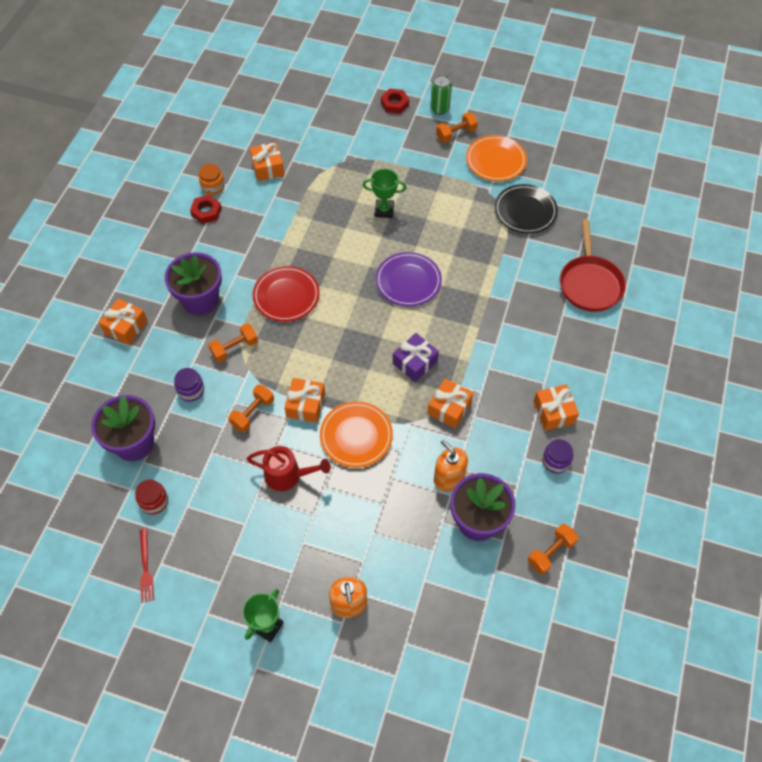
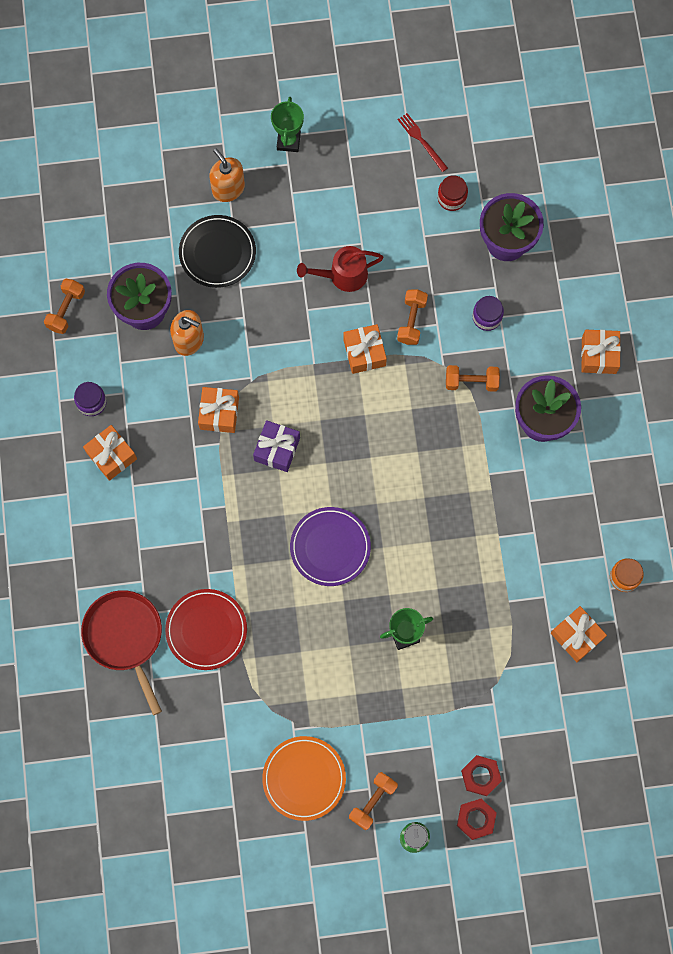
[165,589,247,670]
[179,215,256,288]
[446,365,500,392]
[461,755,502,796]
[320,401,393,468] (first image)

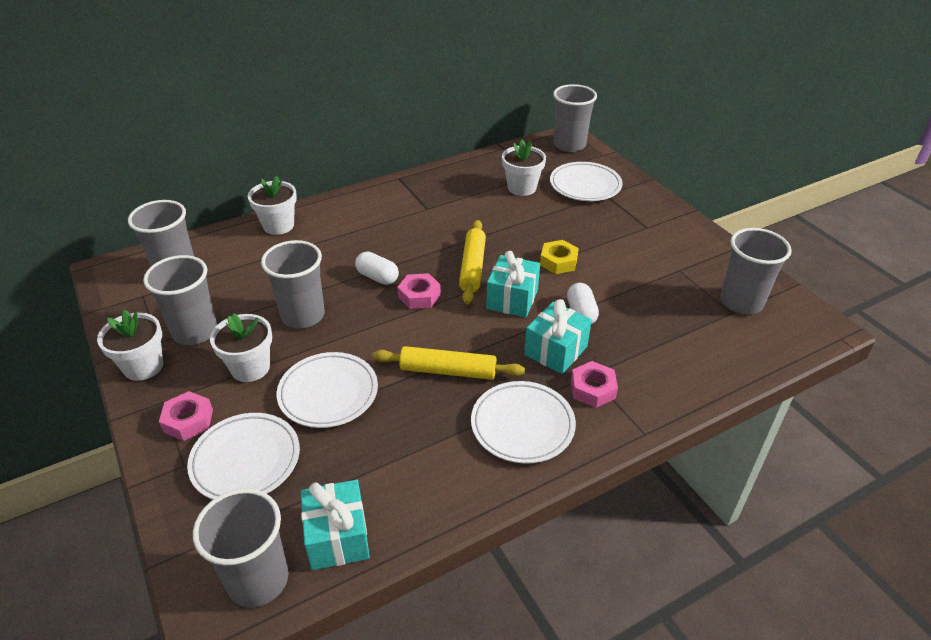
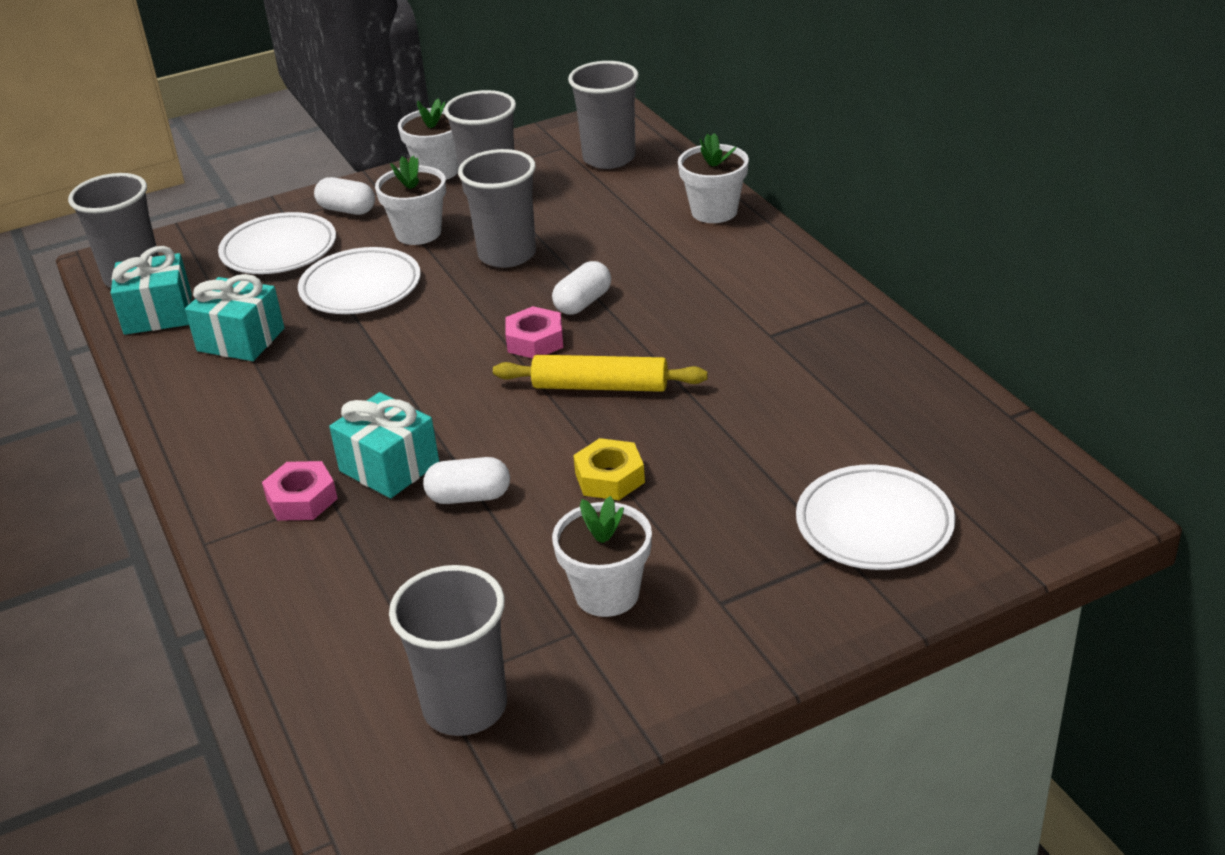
[185,274,284,361]
[314,177,375,215]
[552,496,652,617]
[373,346,525,380] (first image)
[471,381,576,464] (first image)
[553,84,597,152] (first image)

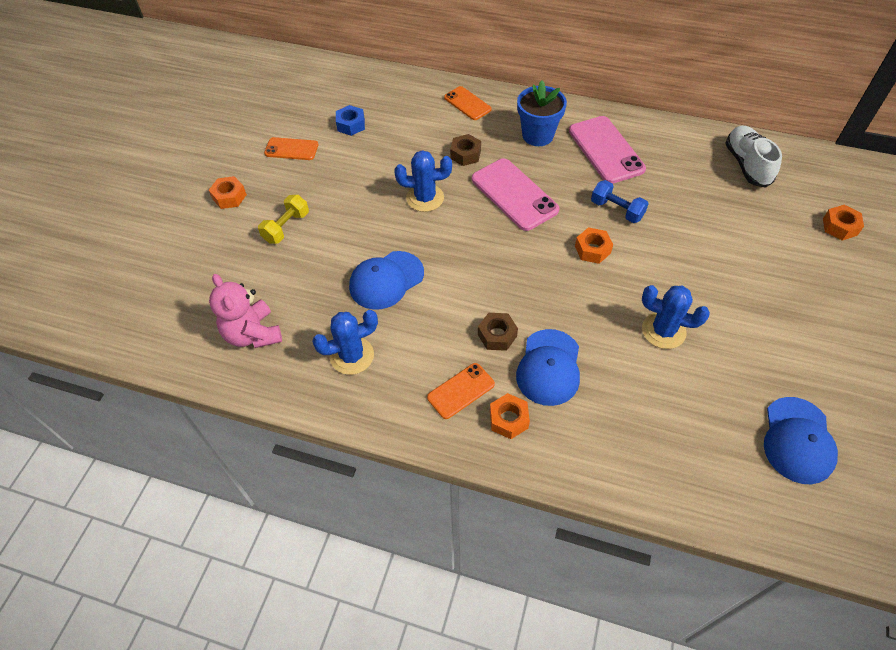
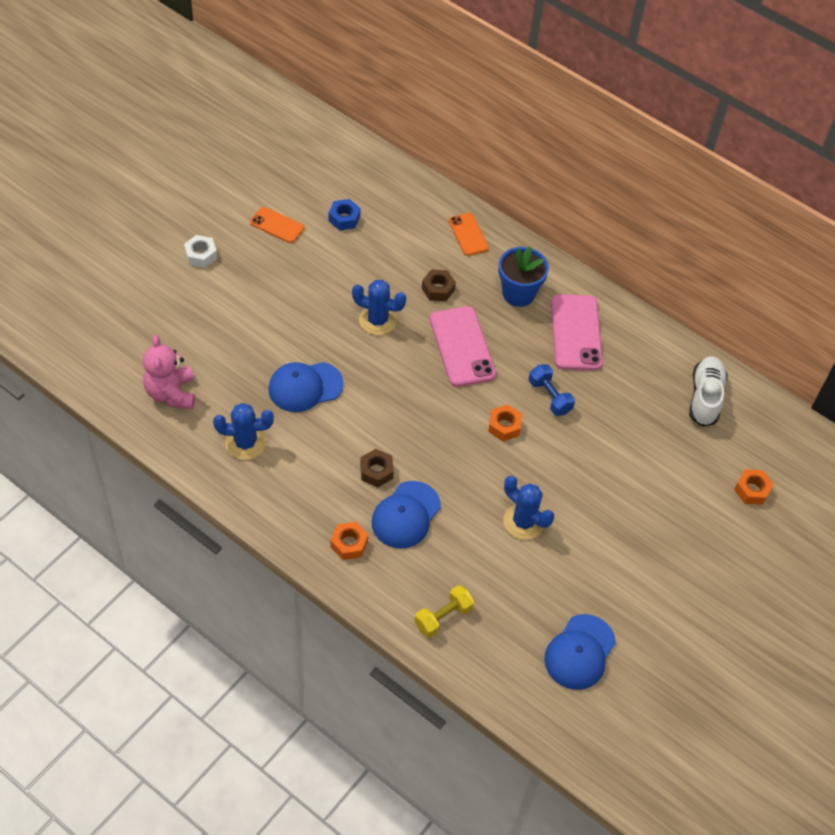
[184,235,217,268]
[414,585,474,638]
[427,363,495,419] (first image)

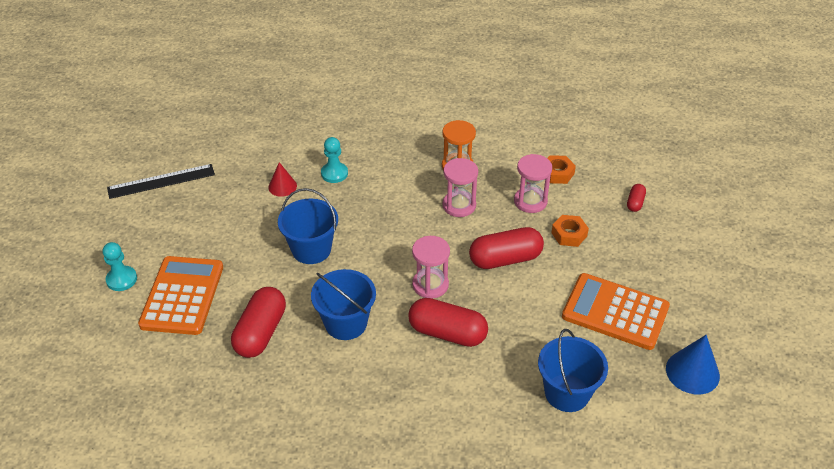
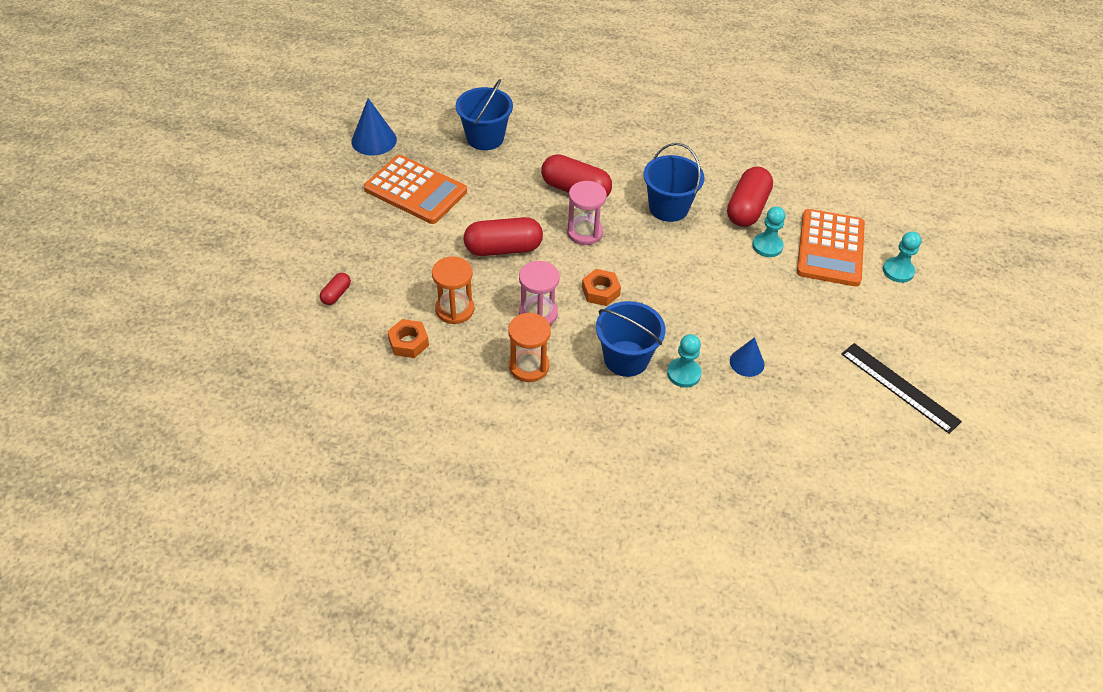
[432,256,474,324]
[582,269,621,306]
[596,301,665,377]
[730,337,765,377]
[752,206,785,257]
[842,343,962,434]

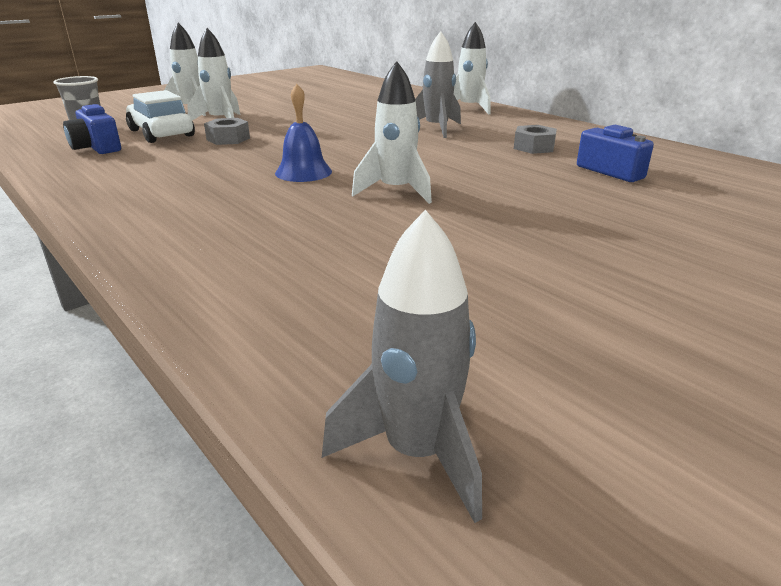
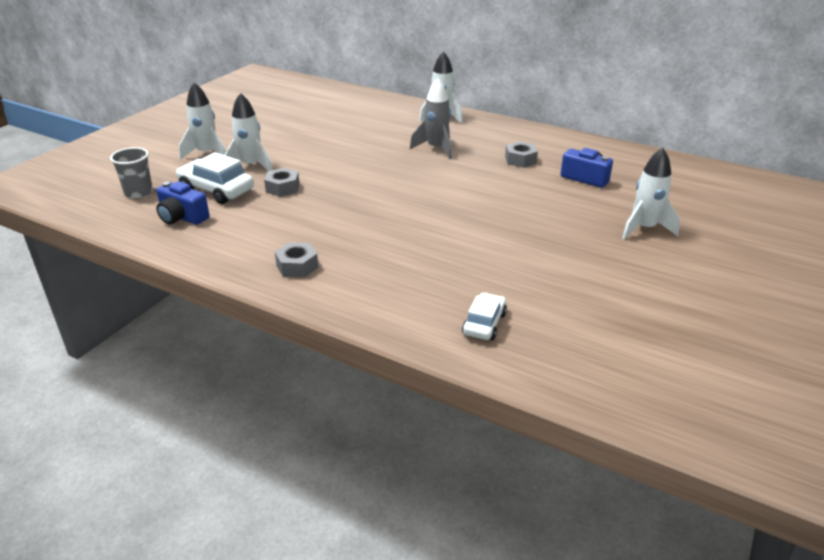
[275,242,318,278]
[462,293,507,340]
[622,148,680,239]
[275,84,332,182] (first image)
[322,210,482,523] (first image)

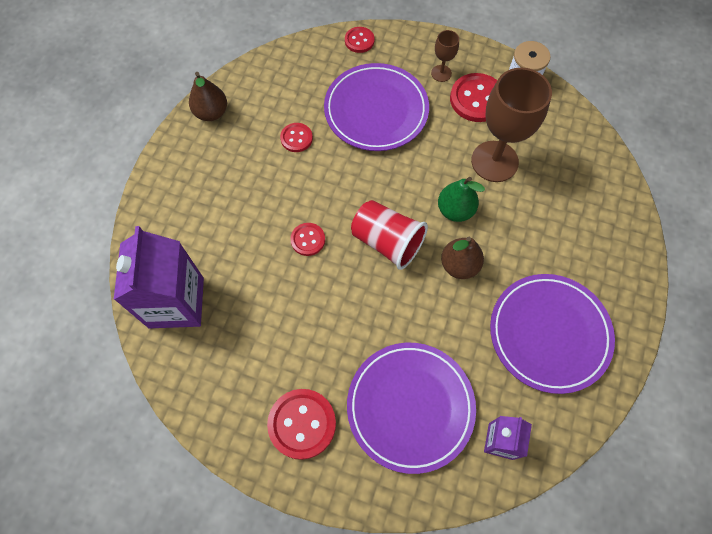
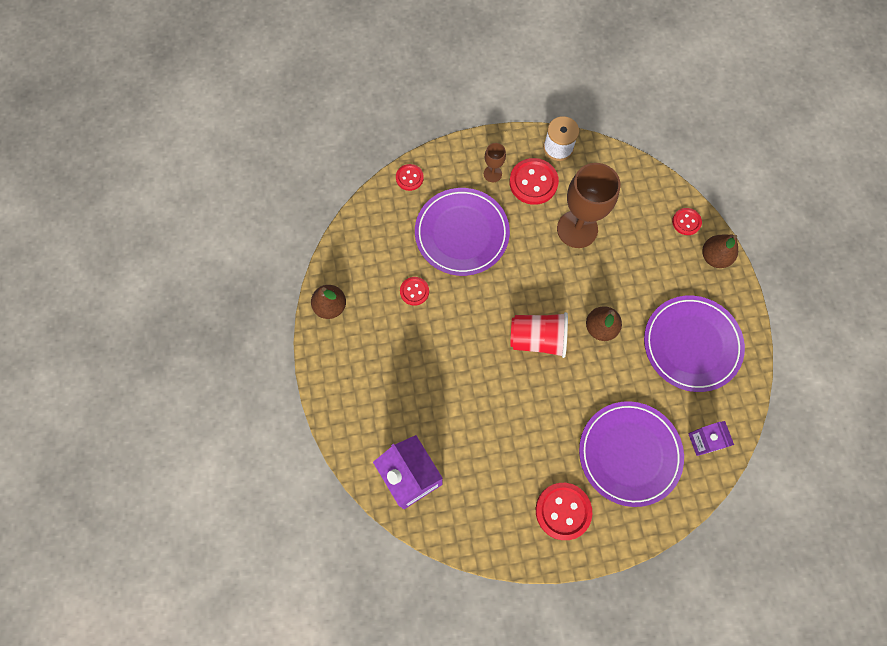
[672,208,702,235]
[702,234,738,268]
[438,177,485,222] (first image)

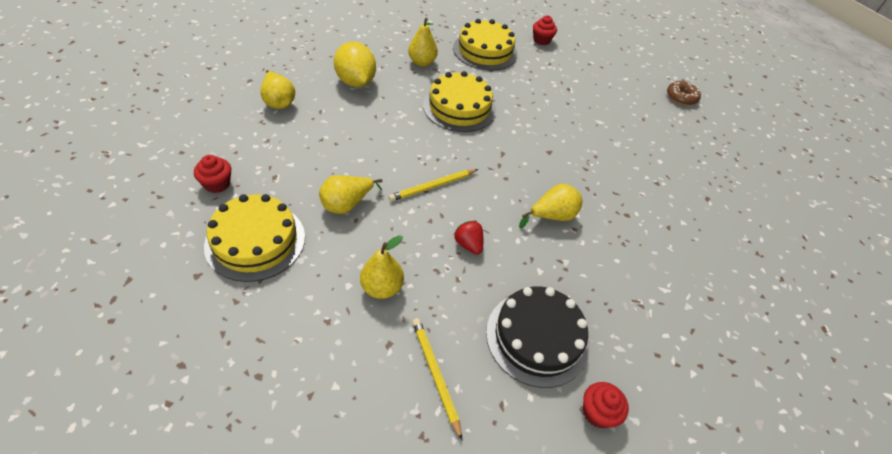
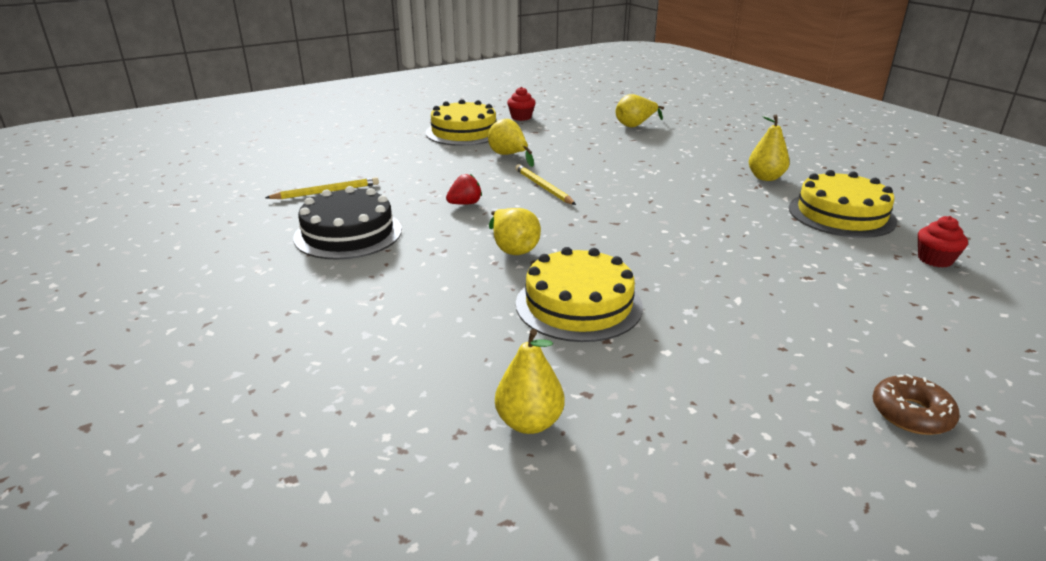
[495,329,564,434]
[516,247,643,342]
[334,42,376,87] (first image)
[583,382,629,428] (first image)

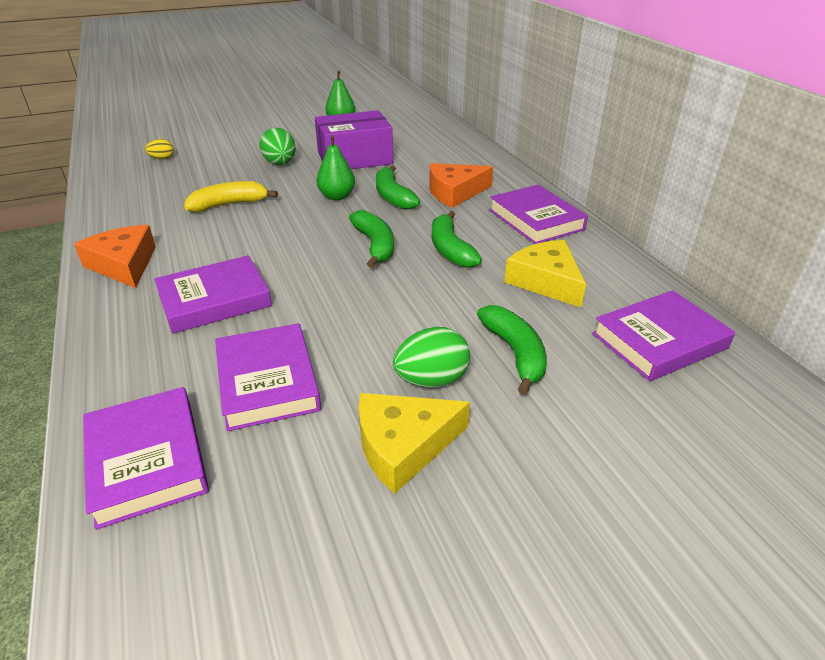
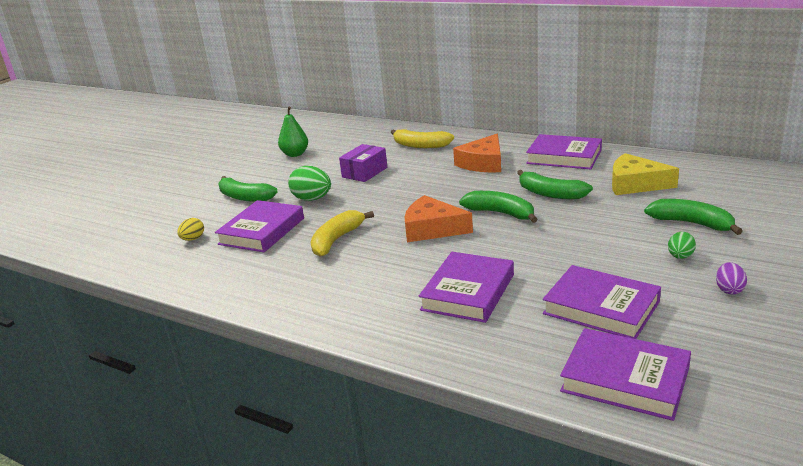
[215,200,304,252]
[218,176,278,202]
[339,144,387,182]
[391,129,454,148]
[405,195,473,242]
[668,232,696,259]
[716,262,747,294]
[316,135,355,200] (first image)

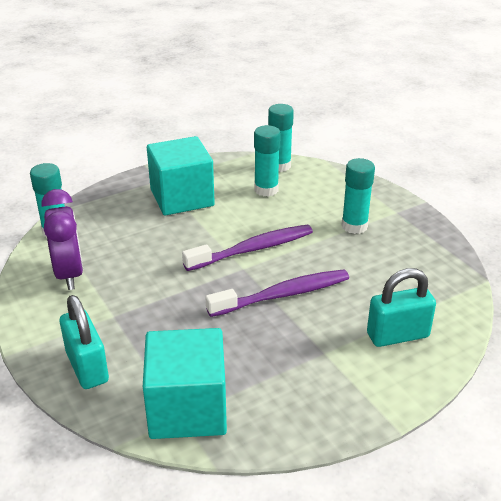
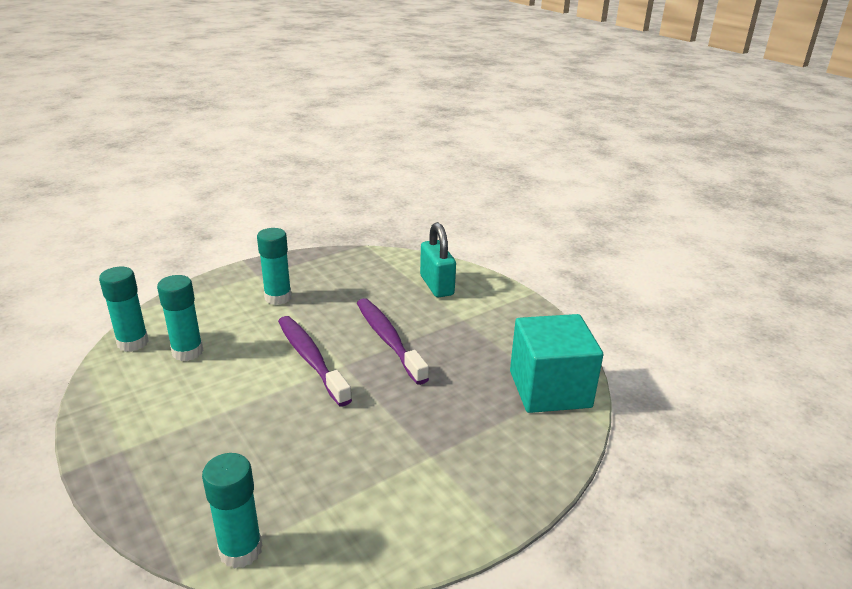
[41,189,83,290] (first image)
[60,295,109,389] (first image)
[147,136,215,216] (first image)

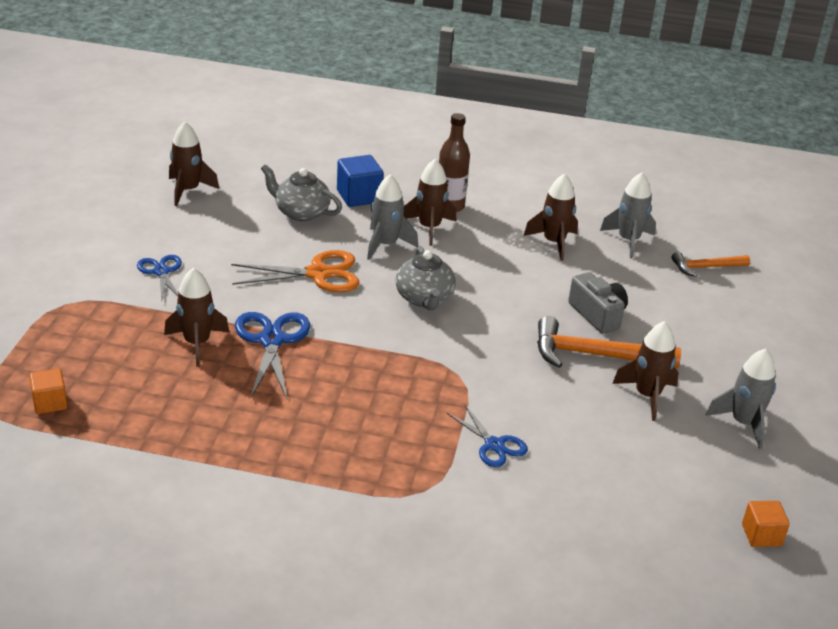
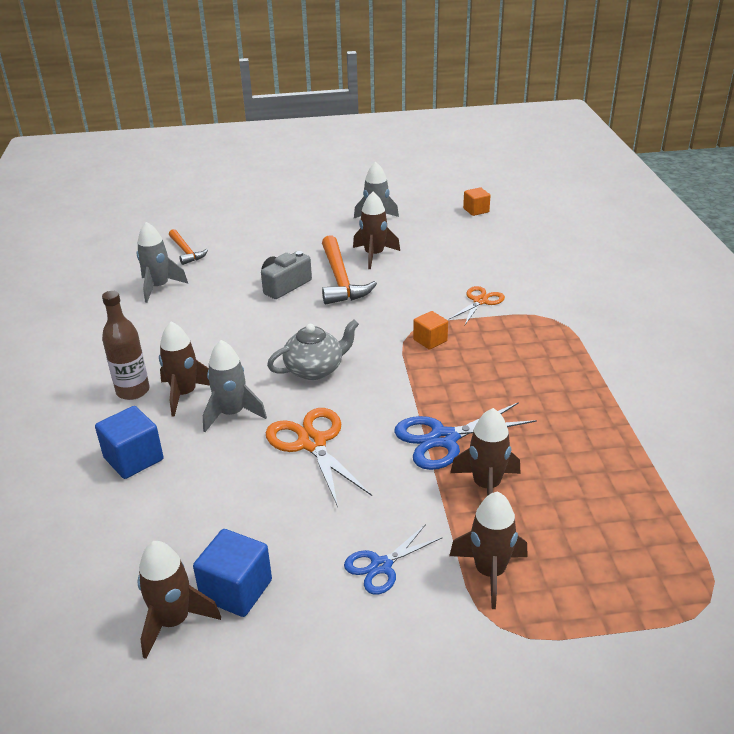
[193,529,272,617]
[413,311,448,350]
[449,286,505,325]
[449,491,528,609]
[261,164,342,222] (first image)

